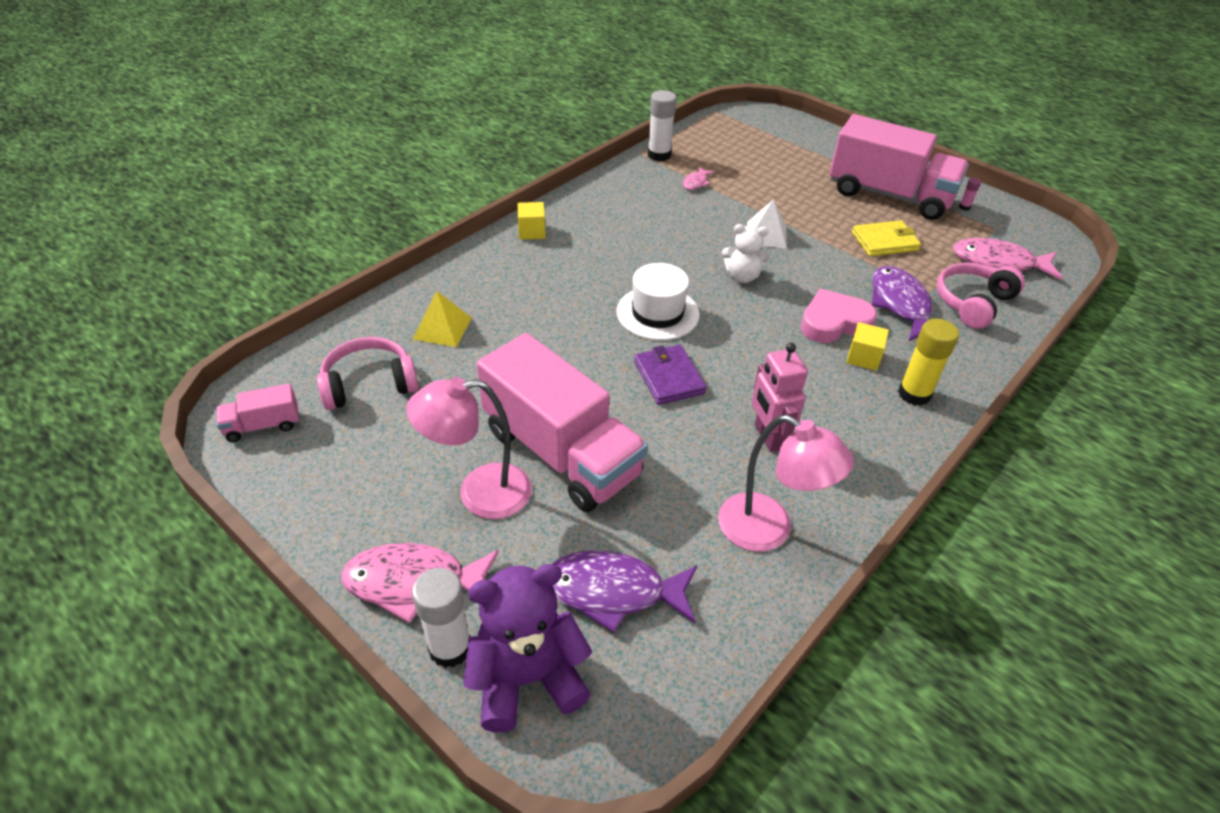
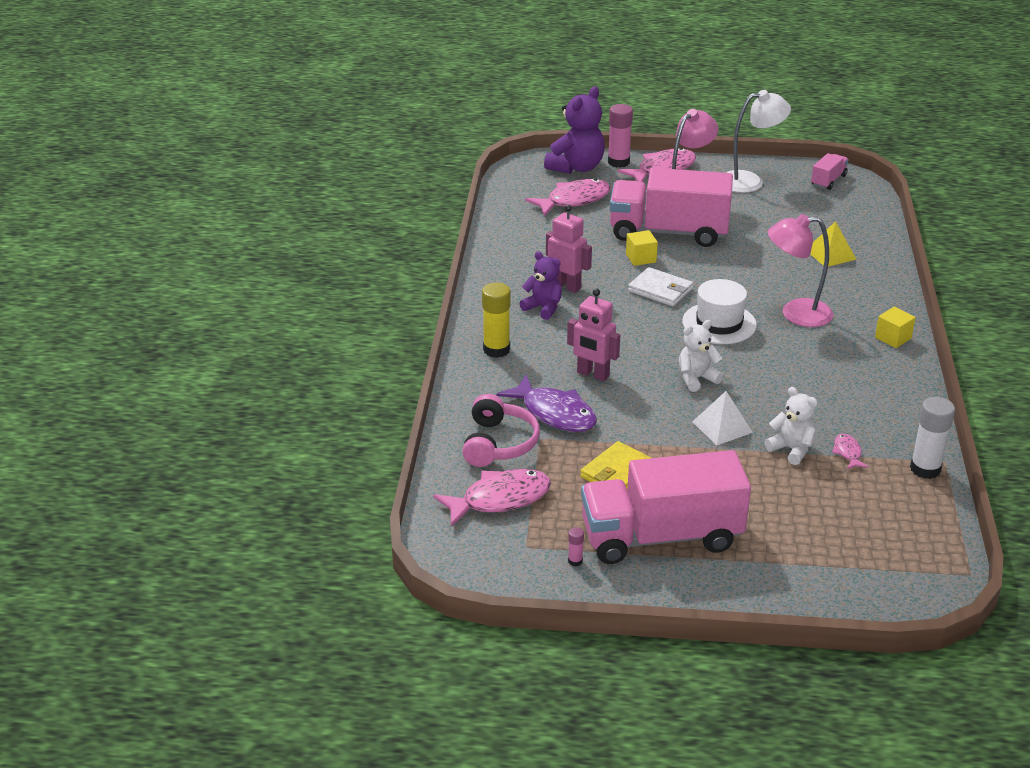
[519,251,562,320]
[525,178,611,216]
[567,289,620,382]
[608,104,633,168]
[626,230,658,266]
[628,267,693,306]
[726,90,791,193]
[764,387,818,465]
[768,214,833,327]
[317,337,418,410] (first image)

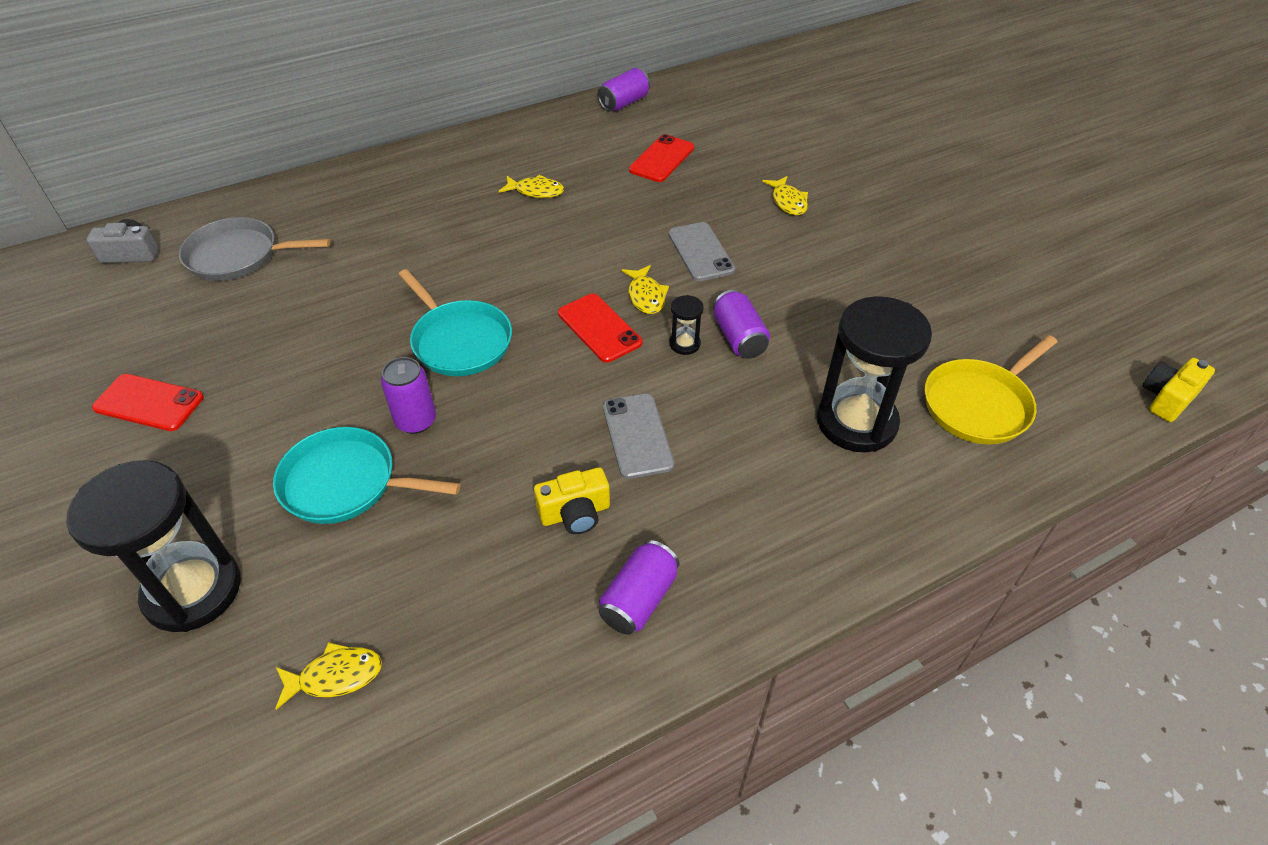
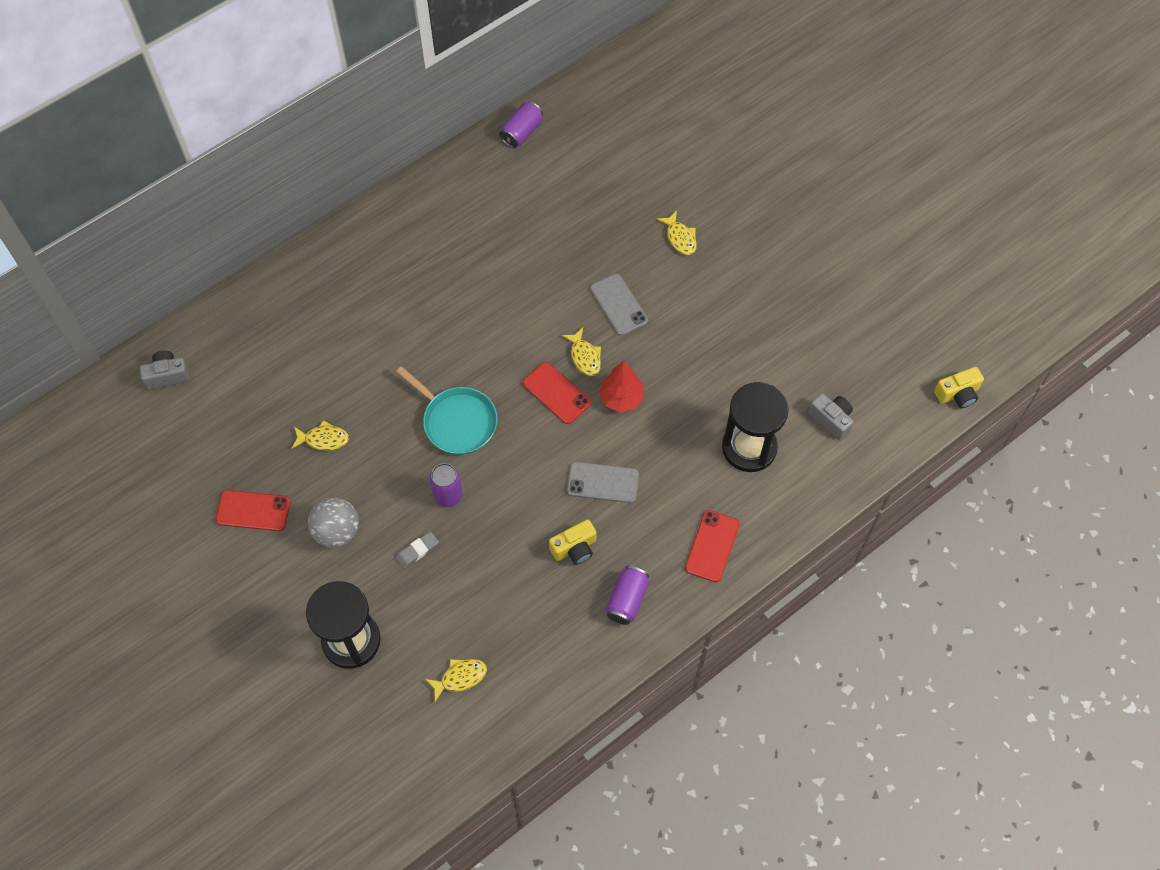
[291,420,349,450]
[308,497,359,548]
[396,531,439,569]
[567,462,639,503]
[599,361,644,412]
[685,510,740,582]
[808,393,854,440]
[934,367,984,408]
[179,217,330,281] (first image)
[713,290,770,359] (first image)

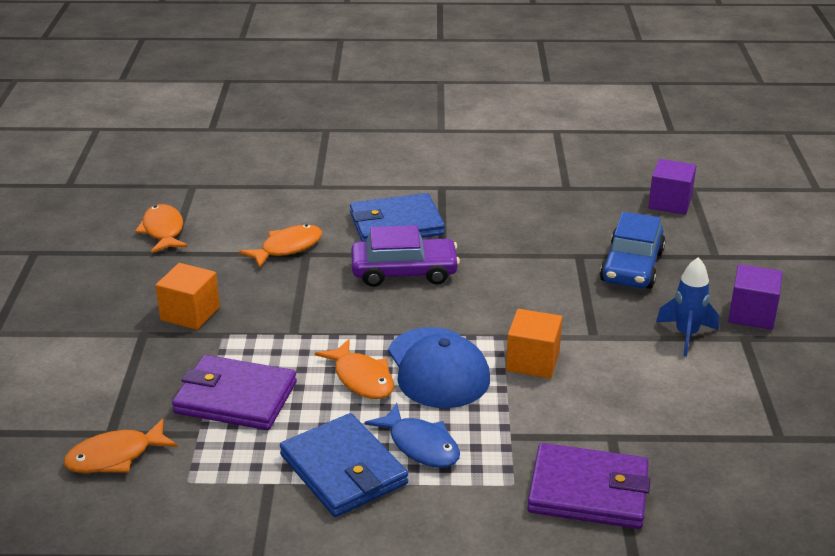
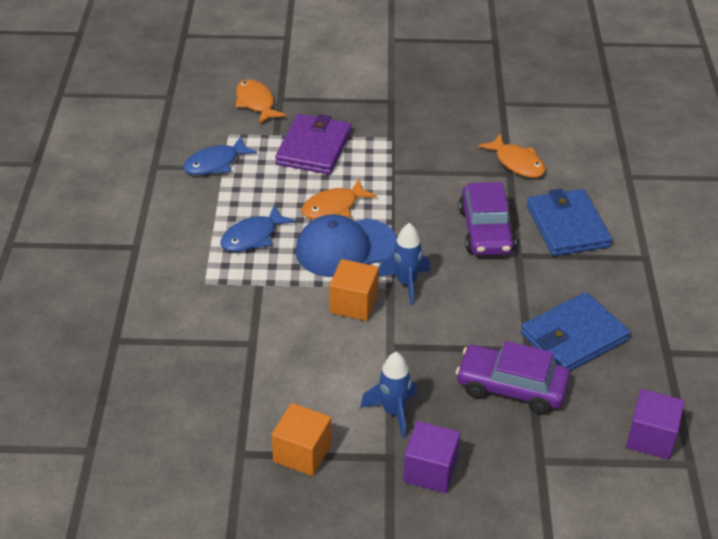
[183,136,257,175]
[272,403,332,476]
[379,223,430,305]
[456,341,570,414]
[521,292,630,372]
[135,204,188,253] (first image)
[527,443,650,529] (first image)

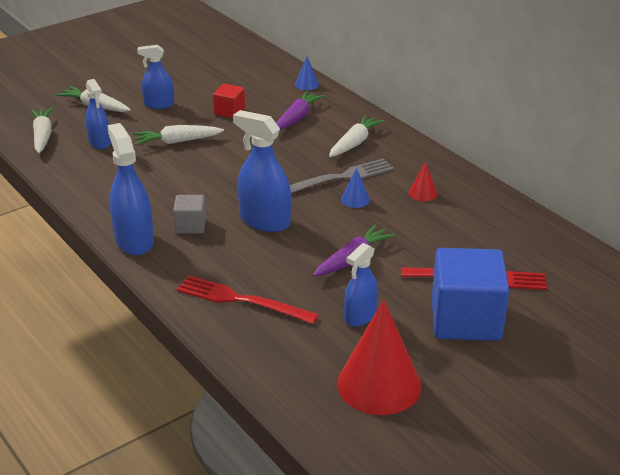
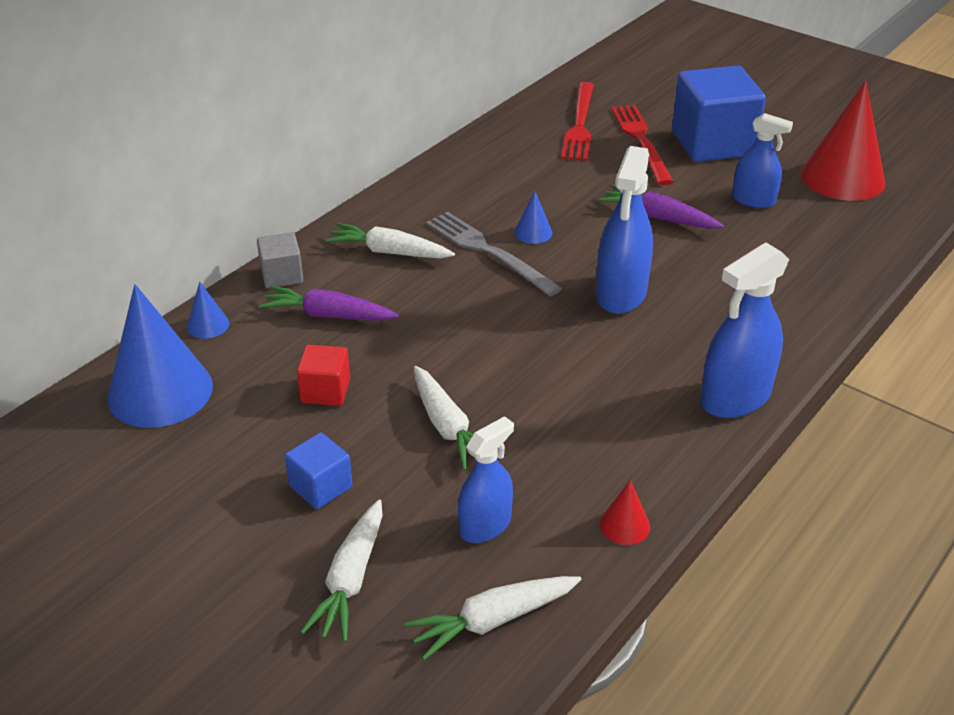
[107,284,213,428]
[257,232,303,288]
[285,432,353,509]
[561,82,594,161]
[599,480,650,545]

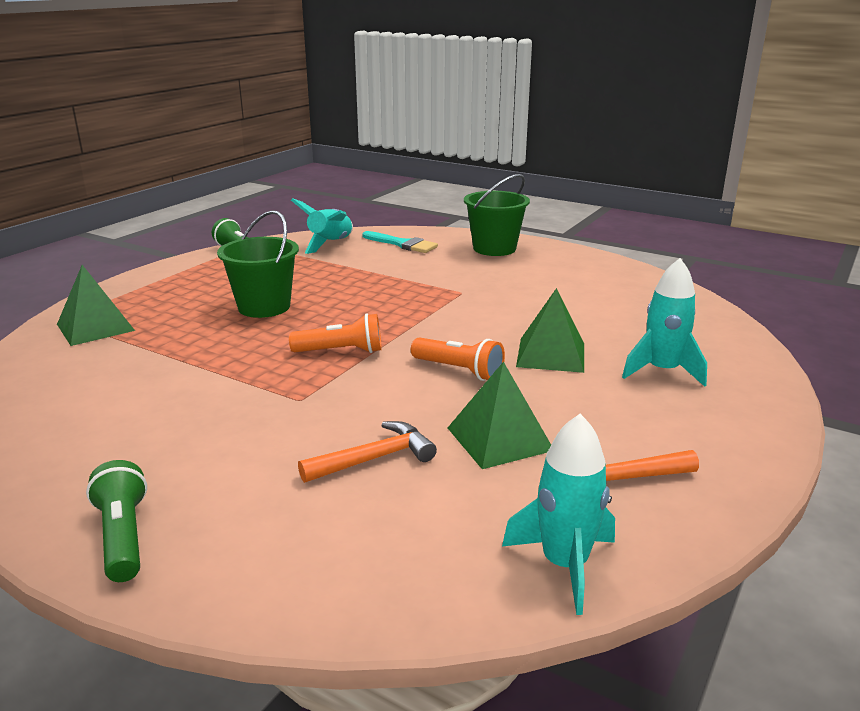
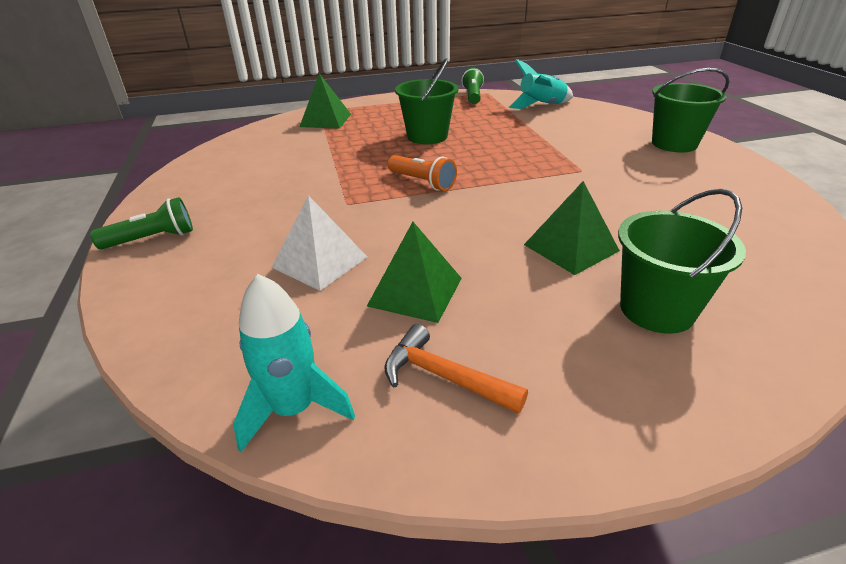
[90,197,193,249]
[271,195,367,291]
[618,189,746,334]
[362,231,438,253] (first image)
[411,337,505,381] (first image)

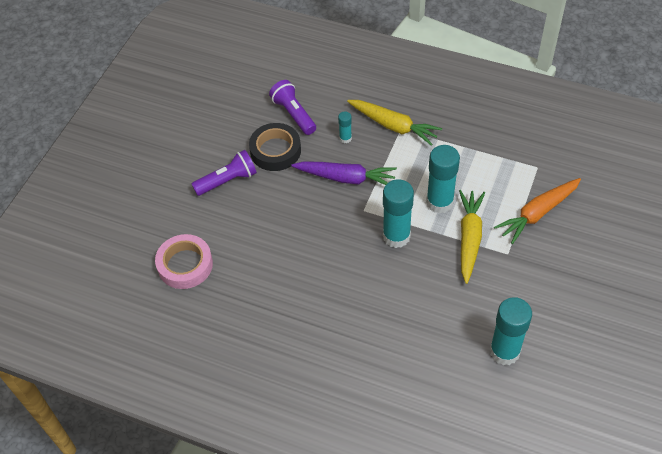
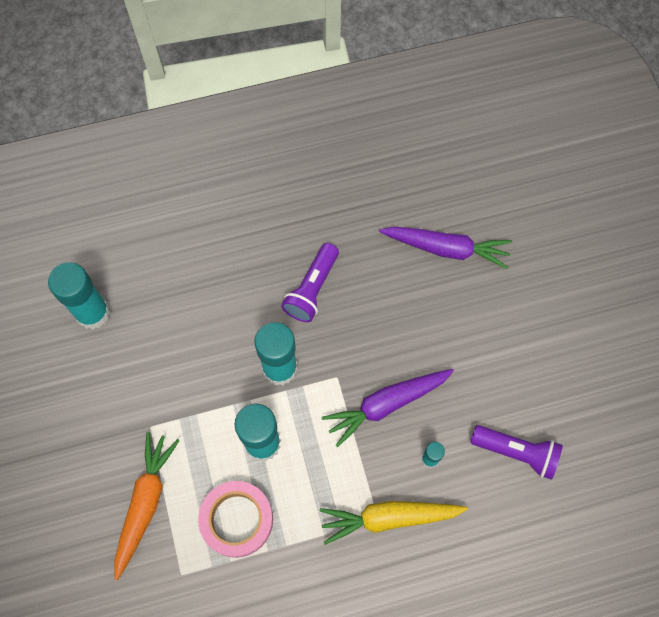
[198,481,273,558]
[281,243,339,322]
[379,227,512,269]
[249,123,301,171] (first image)
[459,190,485,284] (first image)

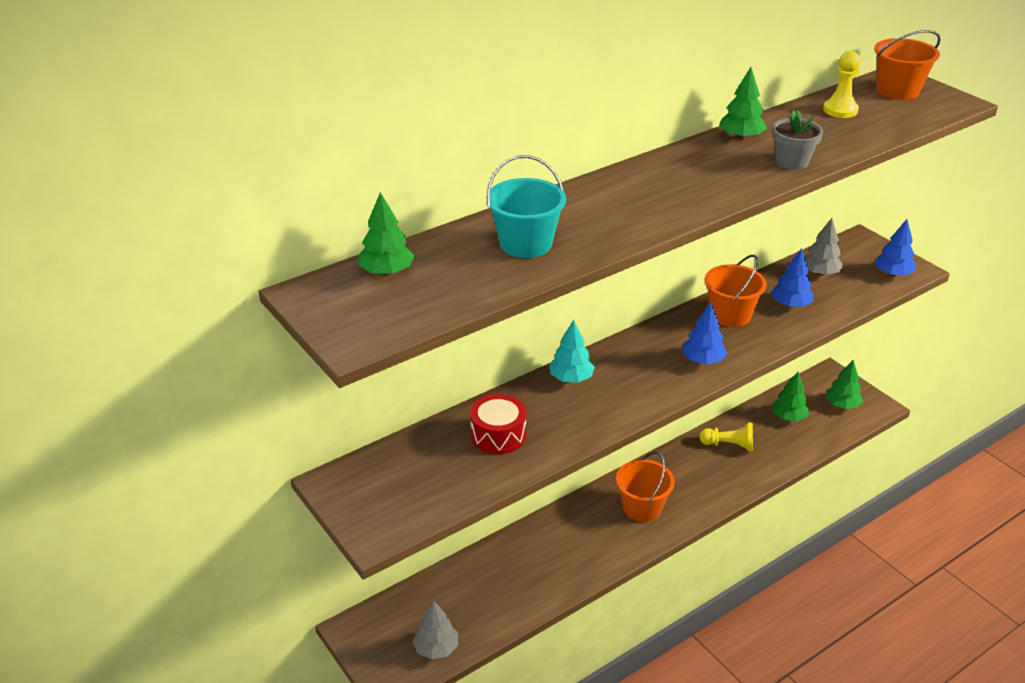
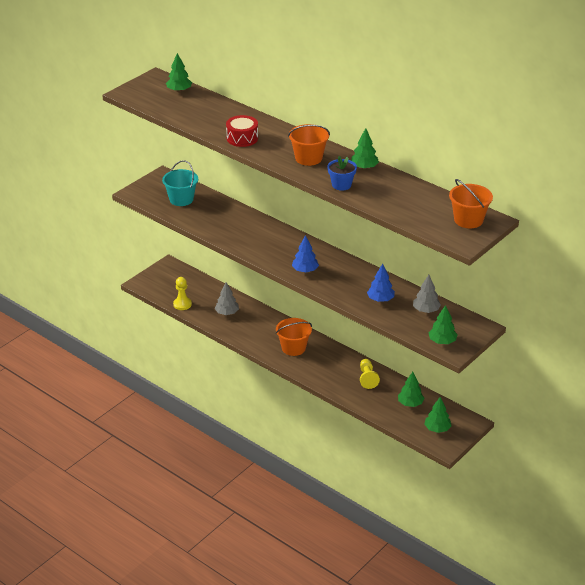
[162,160,198,206]
[173,277,192,310]
[215,282,239,315]
[226,115,258,147]
[288,124,330,166]
[327,156,357,191]
[429,305,458,344]
[549,320,595,383] (first image)

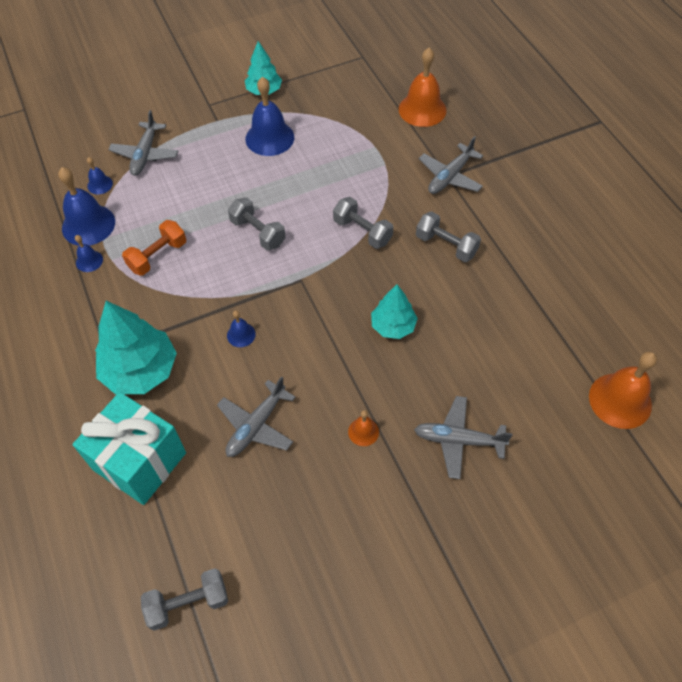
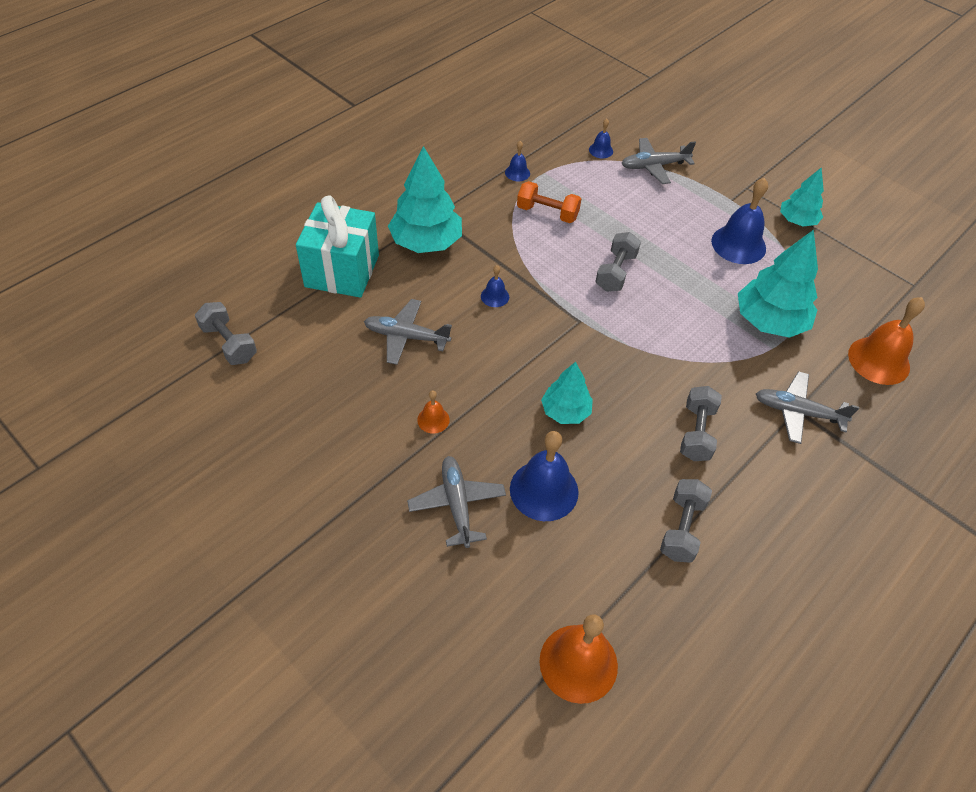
[510,431,579,521]
[660,479,712,563]
[738,230,818,338]

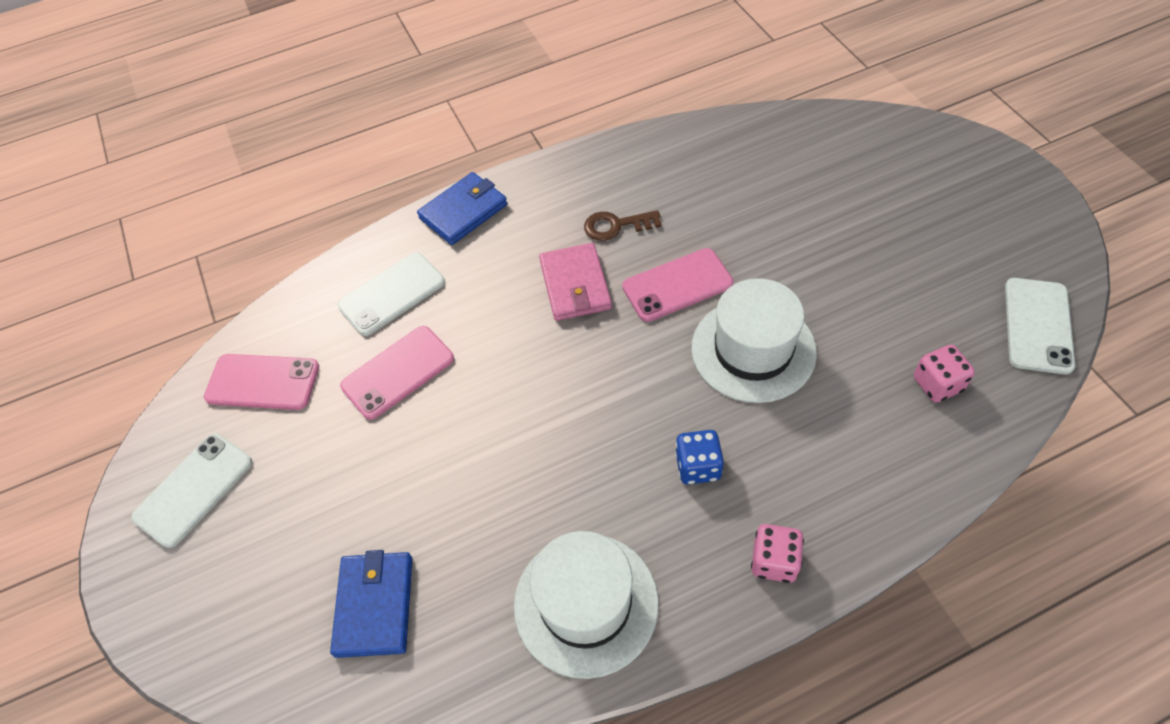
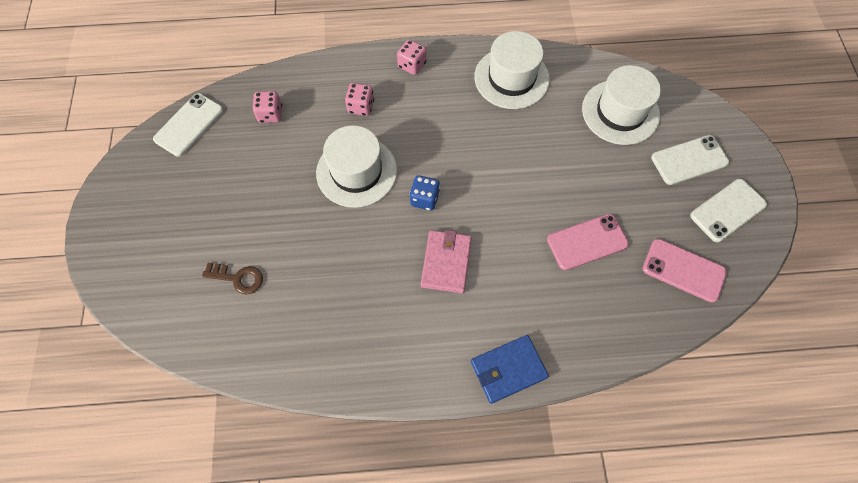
[202,263,263,294]
[345,83,374,116]
[409,175,440,211]
[582,65,661,145]
[651,135,729,185]
[622,248,734,322] (first image)

